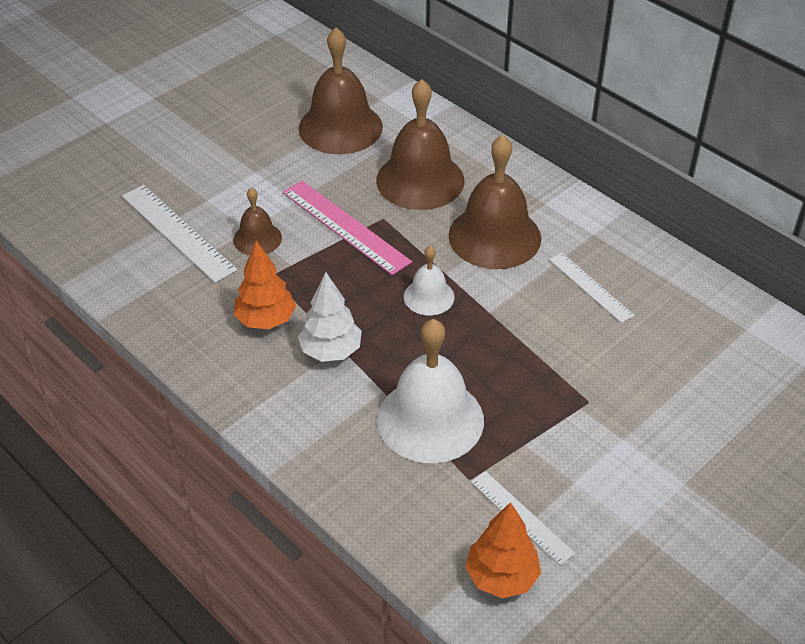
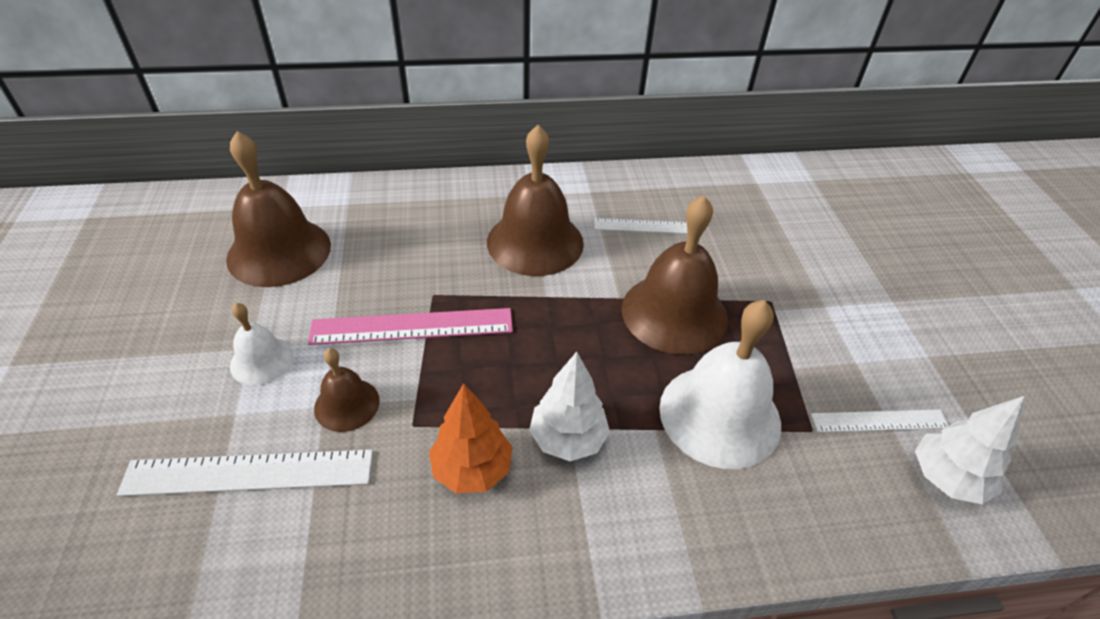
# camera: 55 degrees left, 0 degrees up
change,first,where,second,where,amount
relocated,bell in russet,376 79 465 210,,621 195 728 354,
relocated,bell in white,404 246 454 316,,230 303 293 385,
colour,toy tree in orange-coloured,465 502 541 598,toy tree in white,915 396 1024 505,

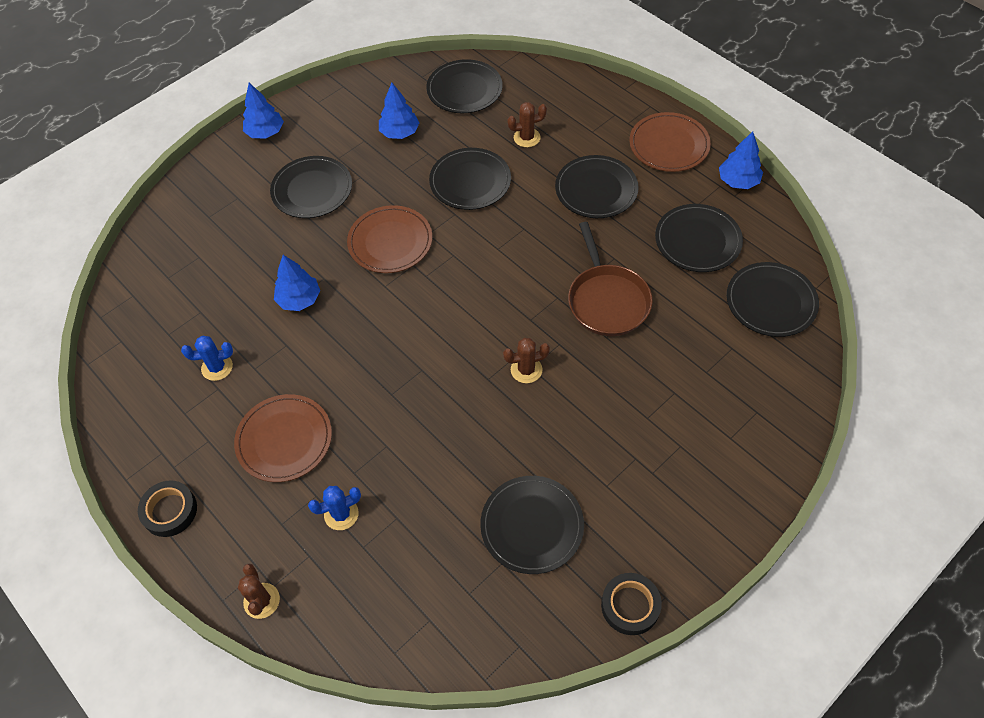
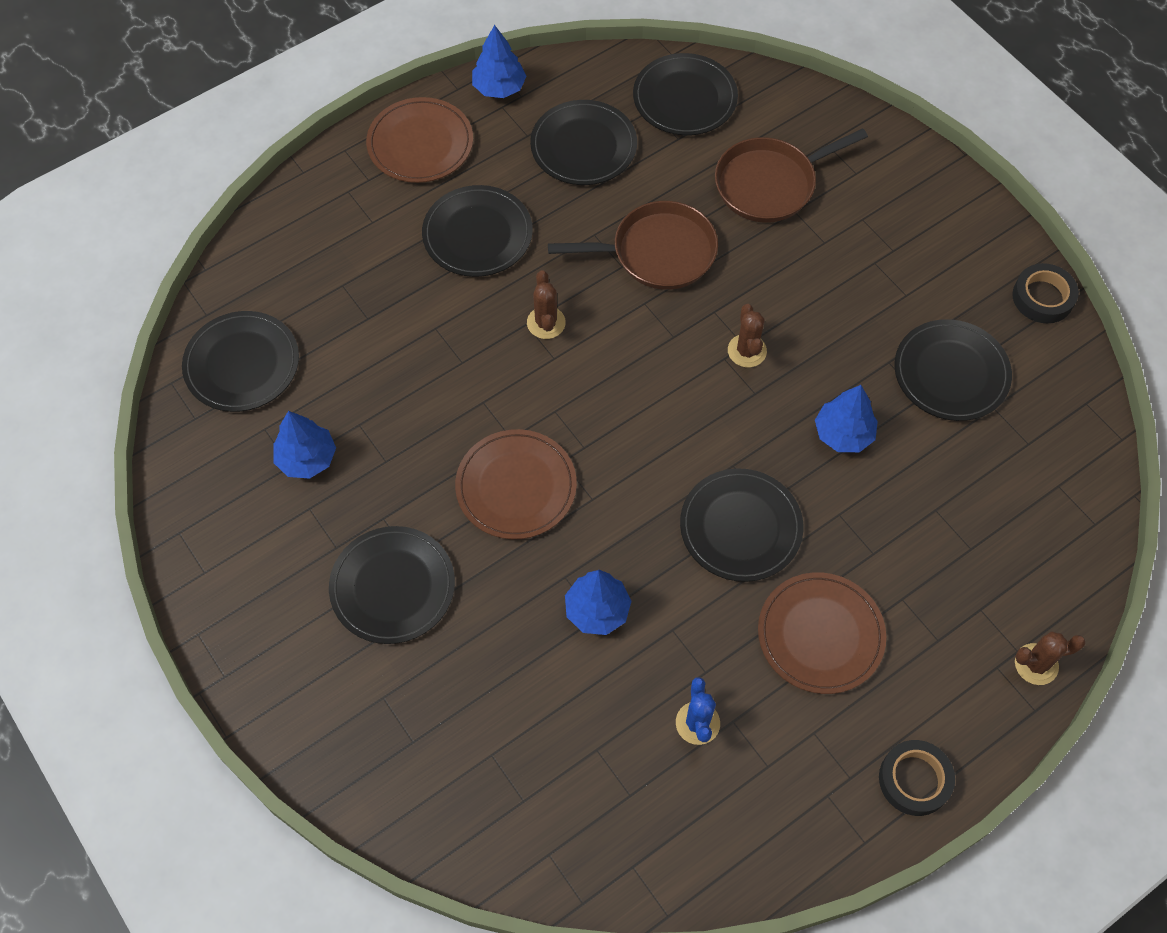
# camera: 85 degrees left, 5 degrees up
change,first,where,second,where,amount
relocated,toy tree in blue,243 83 284 138,,815 385 878 452,
relocated,cactus in russet,507 102 547 147,,527 270 566 339,
relocated,plate in ebony,429 148 511 210,,680 468 804 582,
missing,cactus in blue,308 486 361 530,,,
appeared,,,skillet in russet,715 128 868 223,

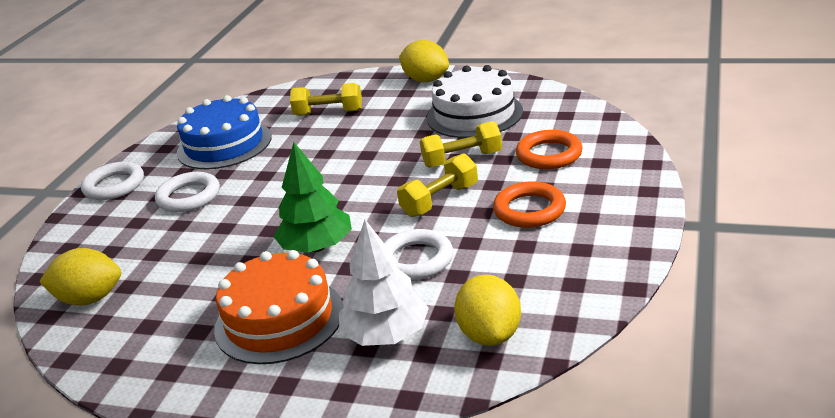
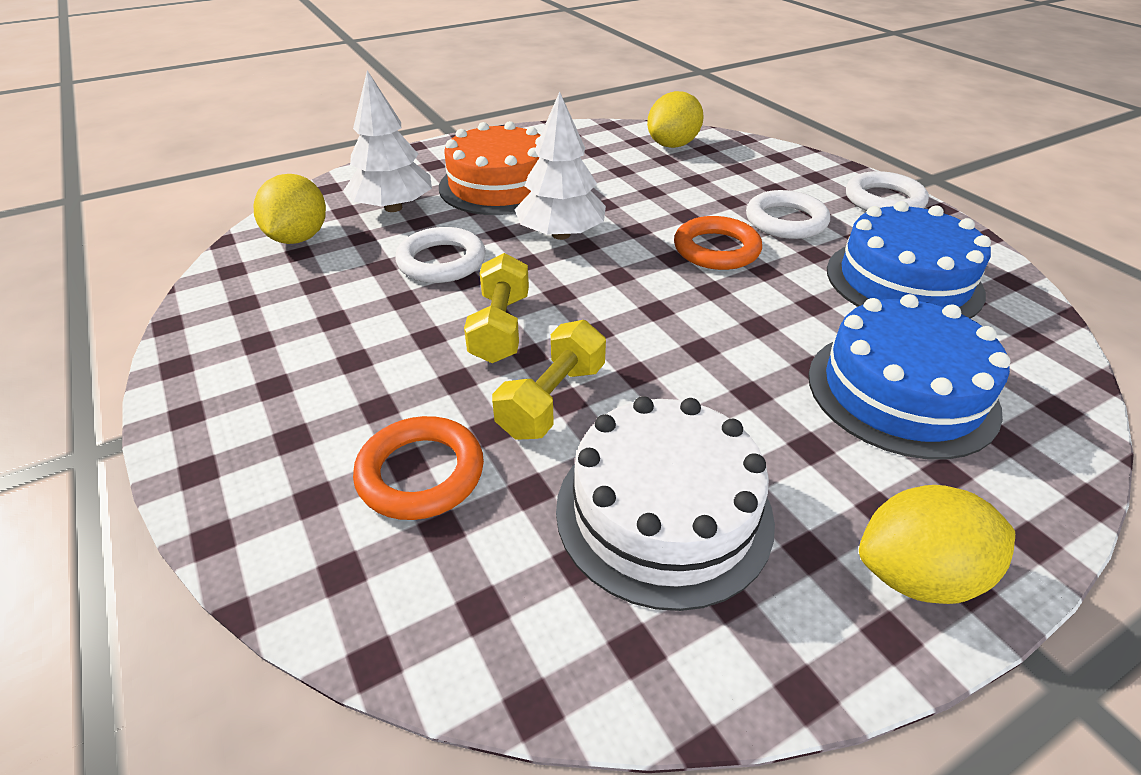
# camera: 130 degrees right, 10 degrees up
change,first,where,second,where,amount
exchanged,free weight in bright yellow,290 83 362 116,cake in blue,808 294 1010 460,
colour,toy tree in leaf-green,273 142 352 253,toy tree in white,515 92 606 240,
relocated,ring in orange-coloured,493 181 566 228,,674 216 762 270,
spun,toy lemon in bright yellow,454 275 521 346,,254 174 326 244,60 degrees clockwise

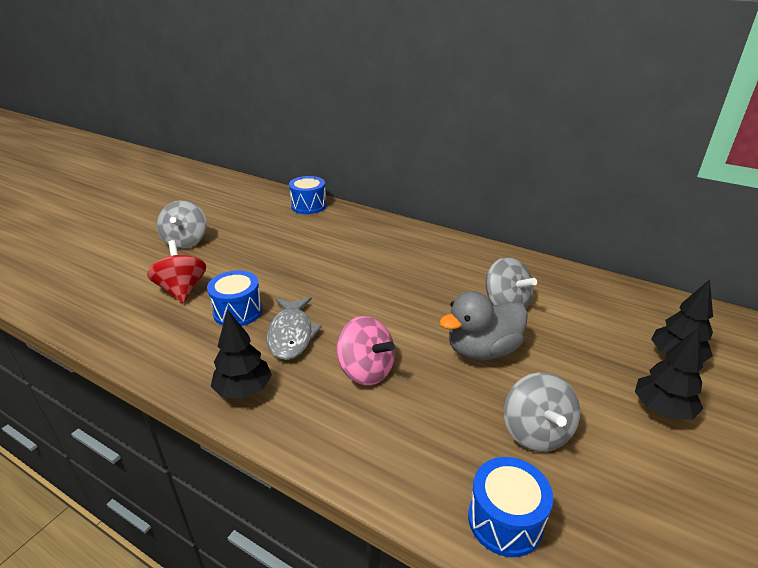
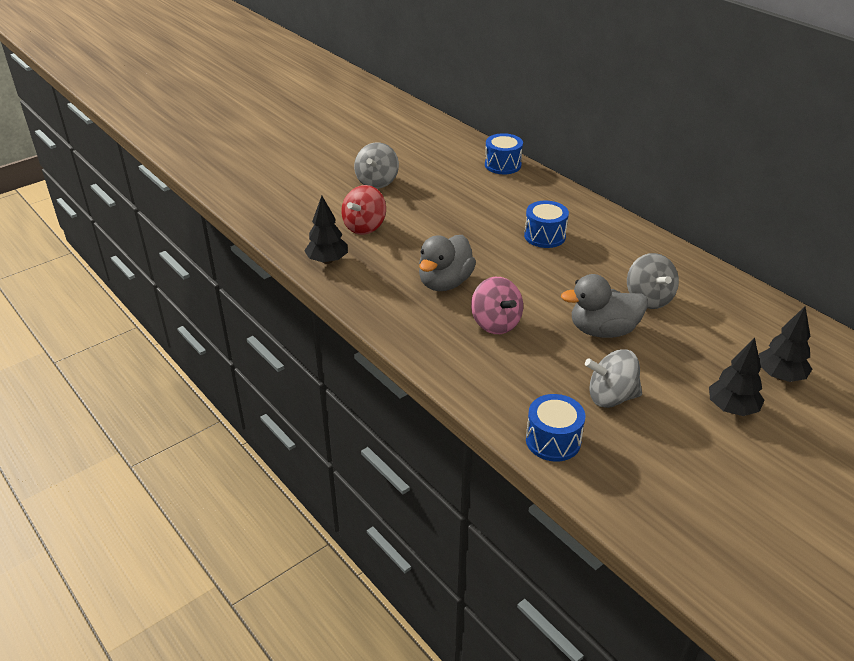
# camera: 20 degrees right, 5 degrees up
change,first,where,second,where,amount
spun,toy top in crimson,147 240 206 303,,341 185 386 235,150 degrees counterclockwise
relocated,snare drum in blue,207 270 263 326,,524 201 569 248,
exchanged,toy fish in gray,267 297 322 360,duck in gray,419 235 476 291,
relocated,toy tree in ebony,211 309 272 399,,304 196 348 264,
spun,toy top in gray,504 372 580 452,,585 349 642 408,75 degrees clockwise

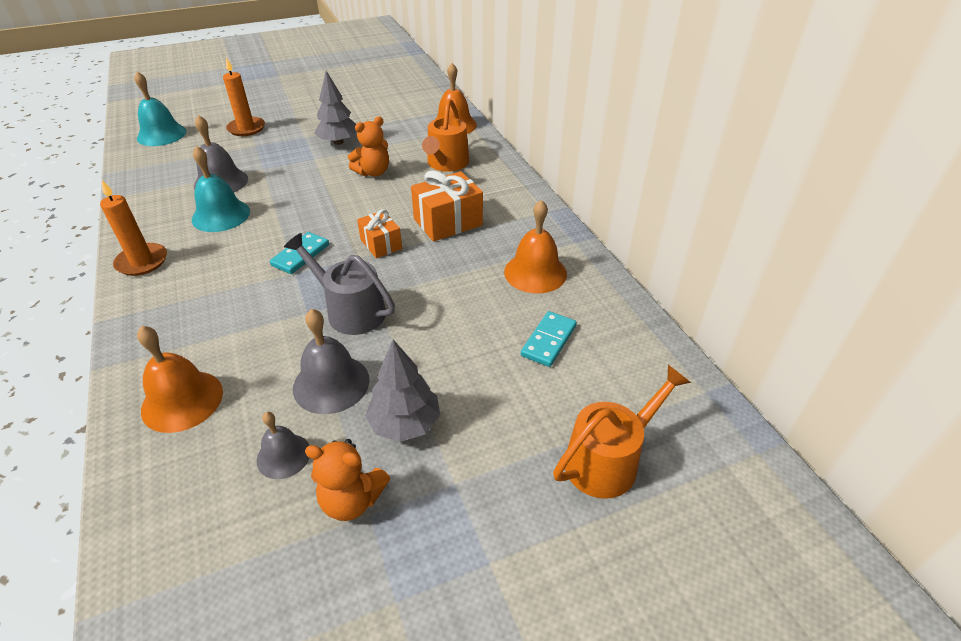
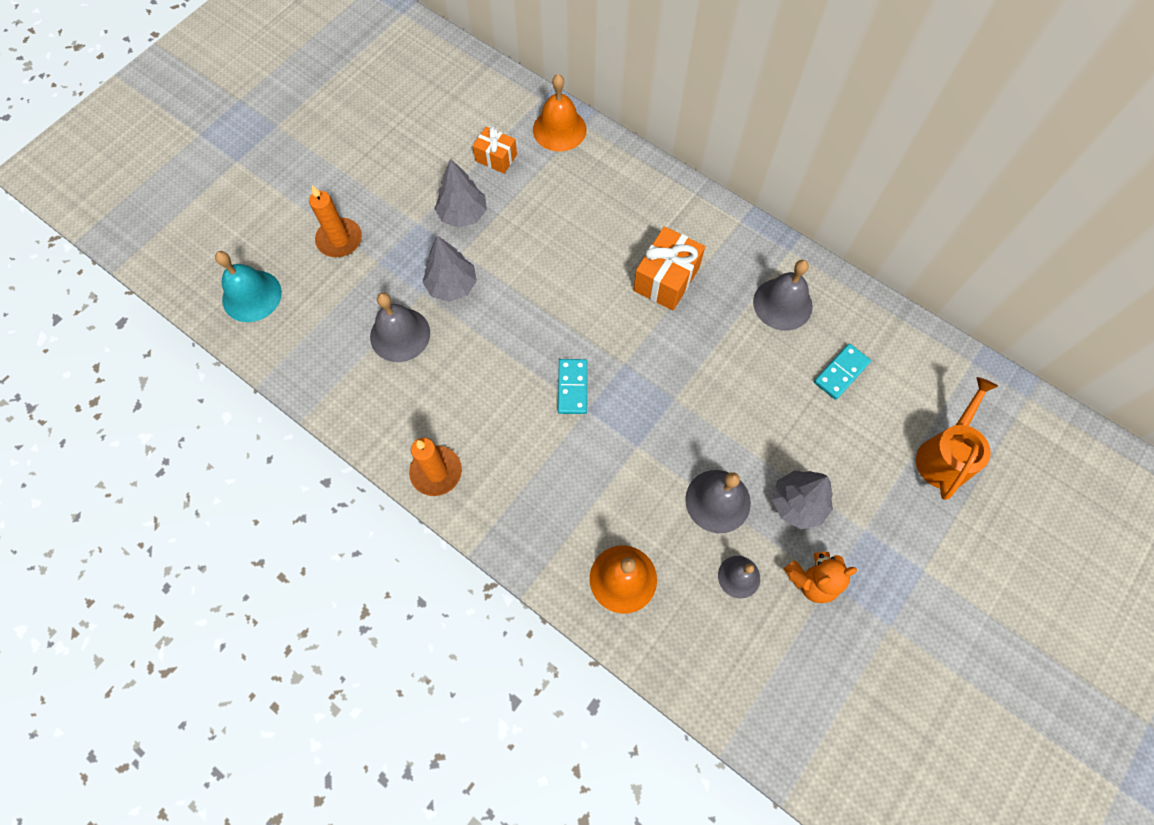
# camera: 30 degrees left, 25 degrees up
change,first,where,second,where,amount
missing,watering can in orange-coloured,422 99 469 172,,,
missing,teddy bear in orange-coloured,348 116 389 176,,,
missing,bell in turquoise,192 146 250 232,,,
colour,bell in orange-coloured,504 200 567 294,bell in gray,753 260 813 331,
relocated,present in orange-coloured,357 209 402 258,,473 126 517 174,
missing,watering can in gray,284 233 395 335,,,
spun,domino in turquoise,521 311 577 367,,814 344 871 400,45 degrees clockwise
appeared,,,toy tree in gray,423 235 477 302,

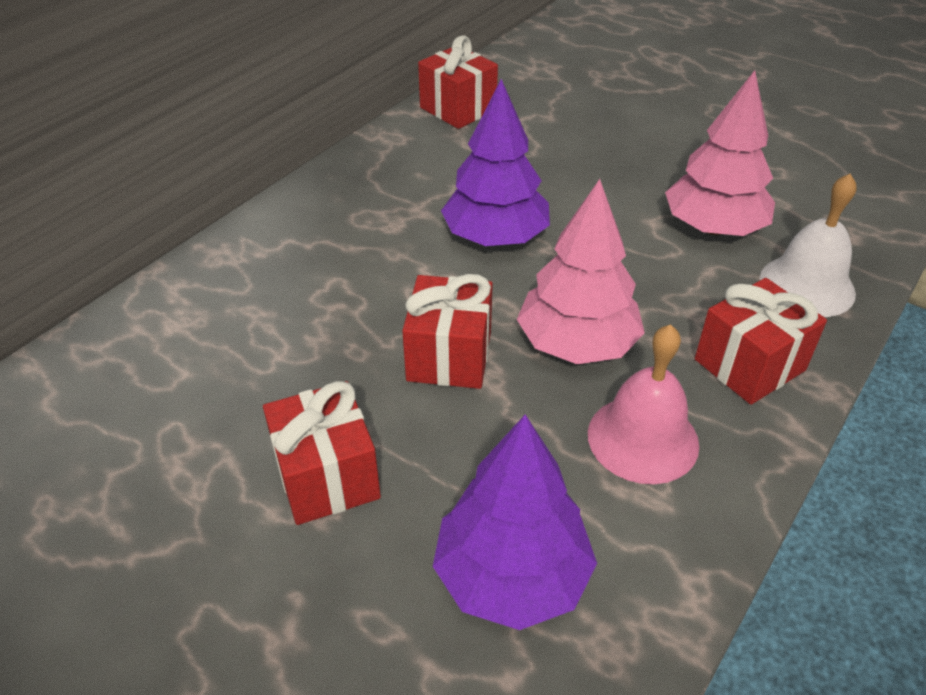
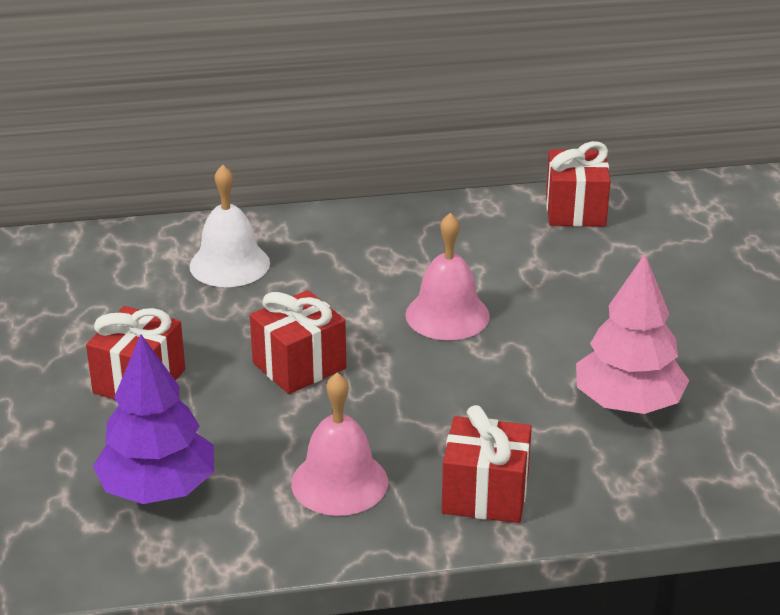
# camera: 45 degrees right, 10 degrees down
change,first,where,second,where,amount
exchanged,toy tree in purple,441 79 550 246,bell in pink,405 213 490 340,
relocated,bell in white,760 174 856 317,,190 165 270 287,
missing,toy tree in pink,517 179 645 364,,,

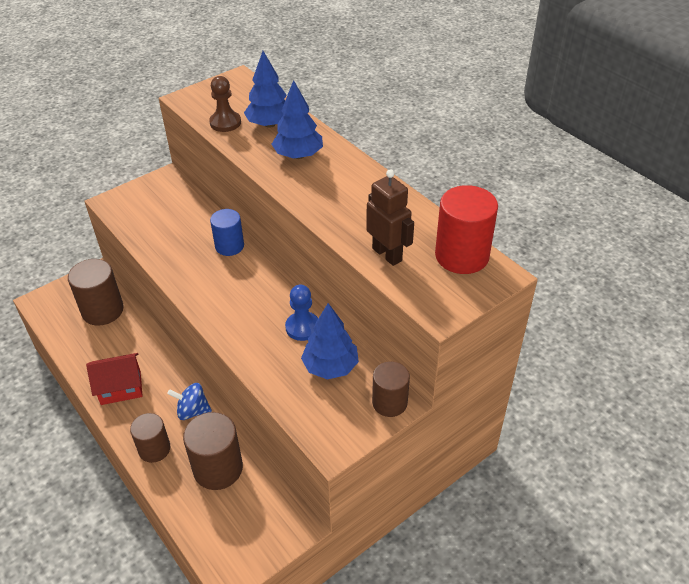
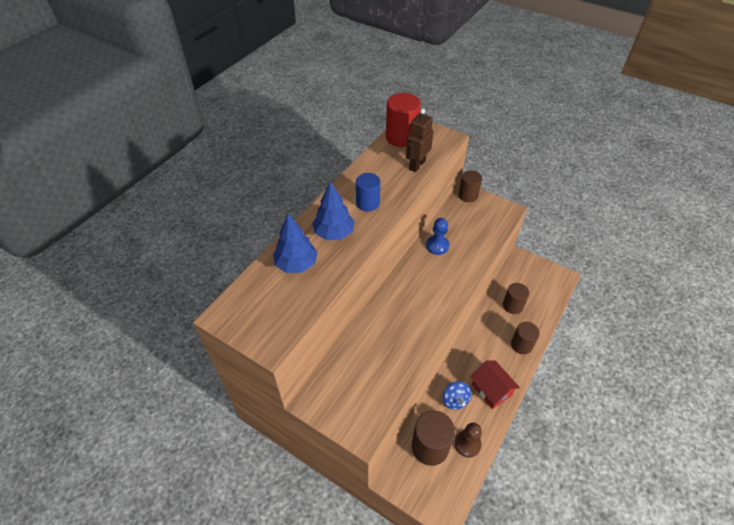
# camera: 110 degrees left, 5 degrees up
change,first,where,second,where,amount
relocated,pawn in russet,209 76 241 132,,455 423 482 458,
relocated,solid cylinder in blue,210 209 244 256,,356 173 380 211,
missing,toy tree in blue,301 303 359 379,,,
relocated,toy top in blue,167 383 212 420,,442 381 471 410,
size,solid cylinder in russet,183 412 243 490,,503 283 529 314,x0.65

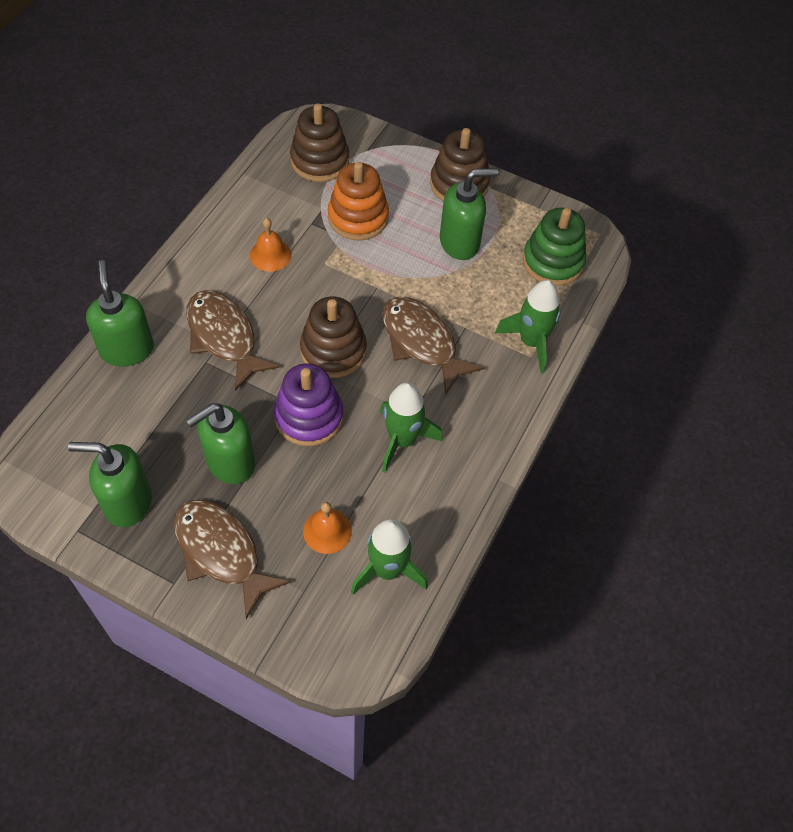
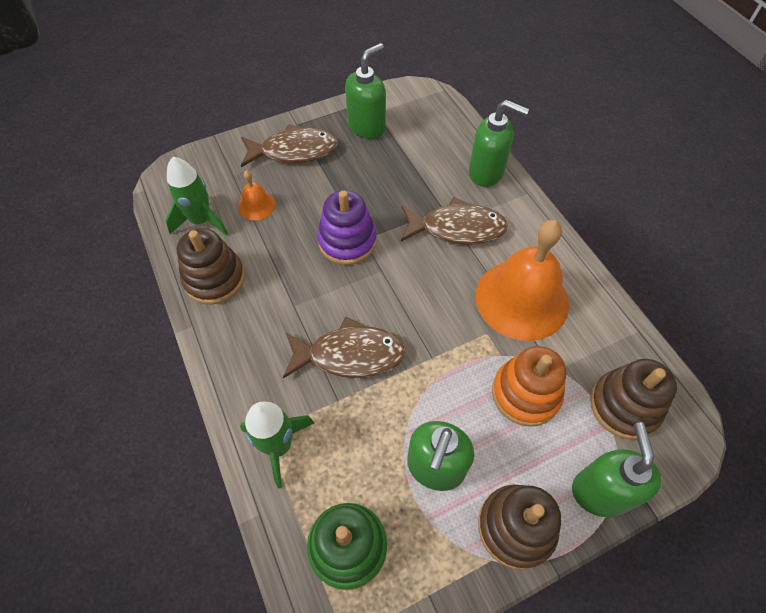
# camera: 130 degrees right, 0 degrees up
change,first,where,second,where,amount
size,bell in orange-coloured,250 218 291 272,,476 220 569 341,x2.25
relocated,stacking rings in russet,300 296 367 378,,177 228 245 305,
missing,toy rocket in leaf-green,380 382 443 472,,,
relocated,pump bottle in leaf-green,186 403 255 484,,572 422 662 517,

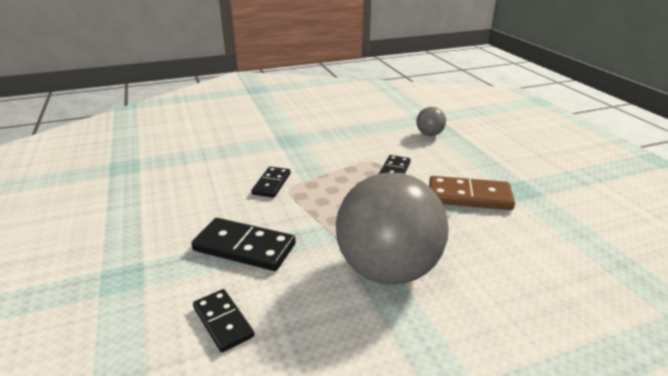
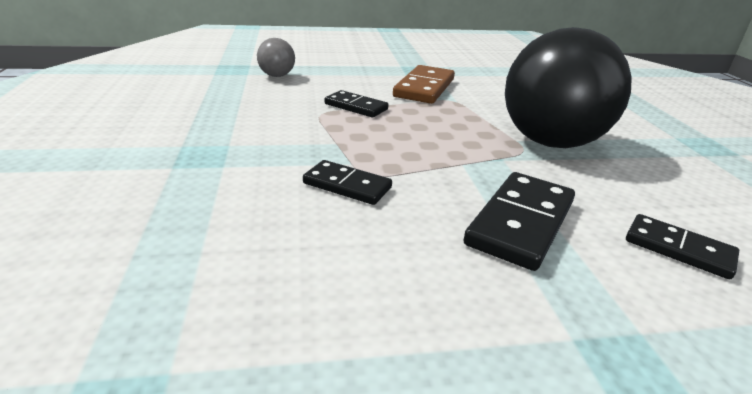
# camera: 80 degrees left, 0 degrees up
change,first,where,second,where,amount
colour,sphere in gray,336 172 449 285,sphere in ebony,505 27 632 148,
spun,domino in ebony,193 289 254 353,,626 214 739 279,60 degrees clockwise

